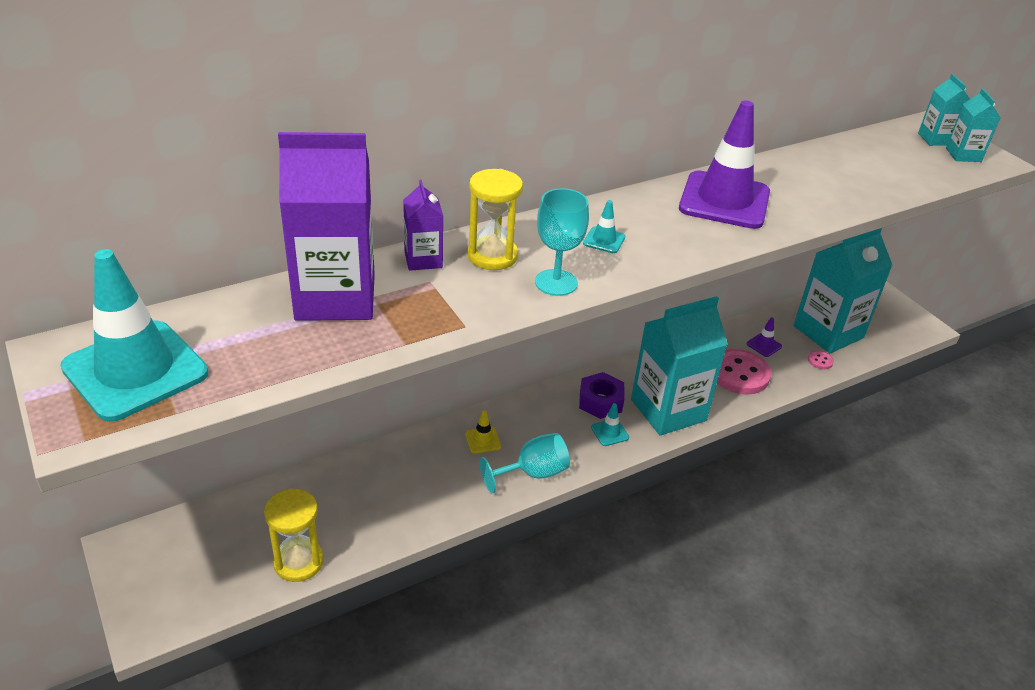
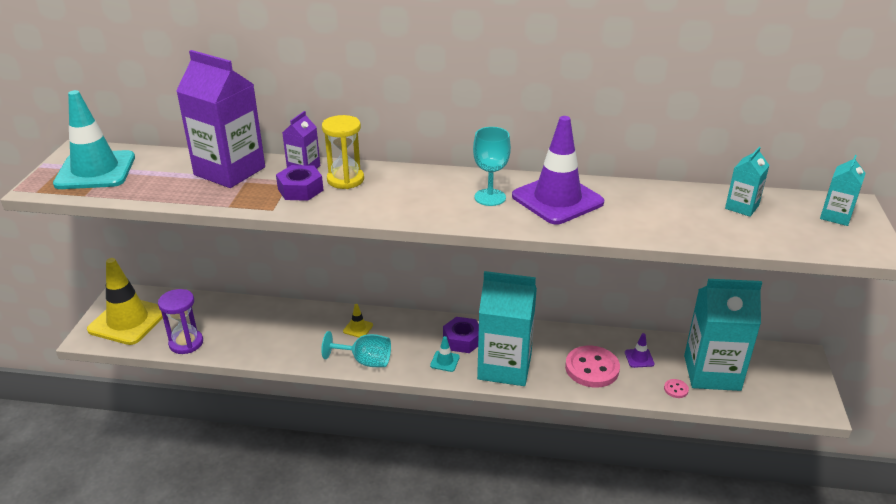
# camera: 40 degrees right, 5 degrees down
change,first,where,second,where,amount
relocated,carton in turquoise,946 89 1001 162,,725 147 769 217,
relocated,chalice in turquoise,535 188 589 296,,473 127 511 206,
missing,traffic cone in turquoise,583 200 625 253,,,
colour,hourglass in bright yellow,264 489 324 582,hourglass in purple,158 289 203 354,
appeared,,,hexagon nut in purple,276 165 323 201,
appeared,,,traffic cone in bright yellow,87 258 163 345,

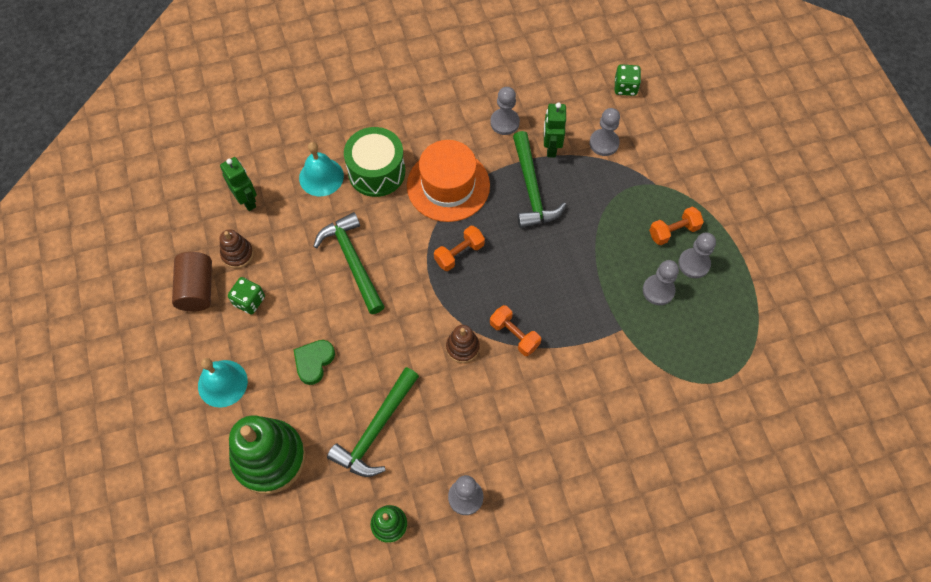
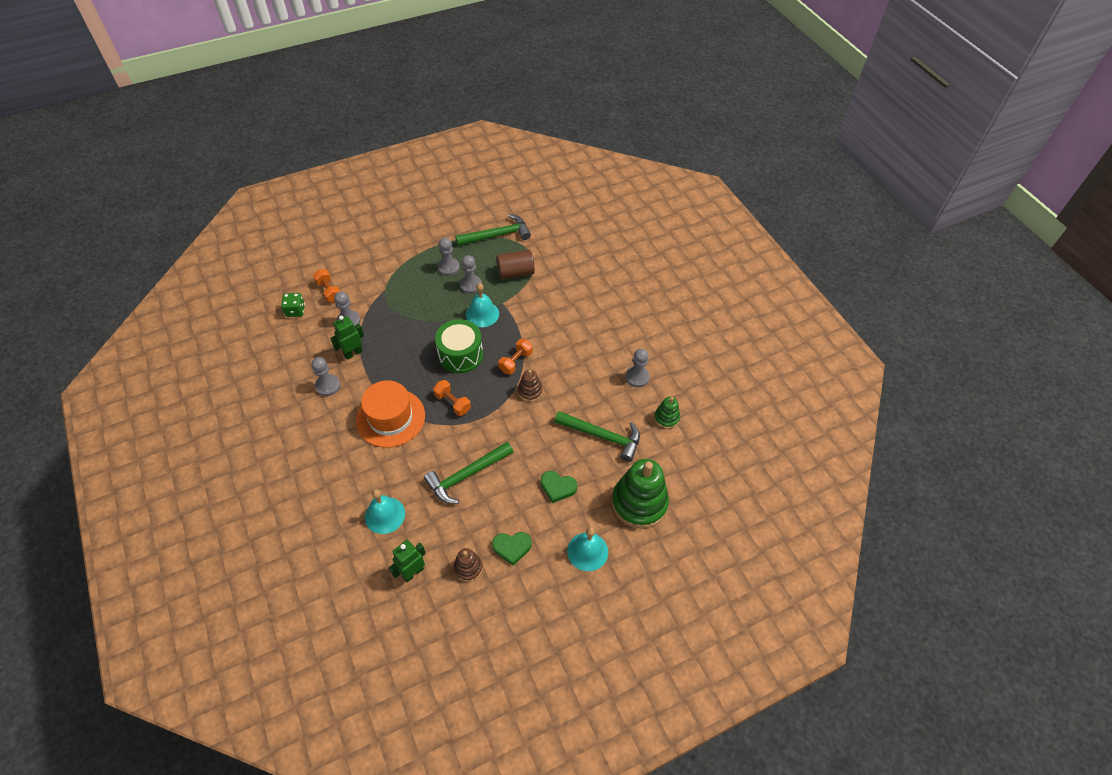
# camera: 100 degrees left, 10 degrees down
change,first,where,second,where,amount
spun,toy robot in leaf-green,544 103 566 158,,330 316 364 360,150 degrees clockwise
relocated,snare drum in leaf-green,344 127 405 197,,435 319 483 373,
relocated,hammer in leaf-green,513 131 567 228,,455 214 531 246,
relocated,free weight in orange-coloured,649 207 704 245,,313 269 340 302,
relocated,solid cylinder in russet,172 252 212 311,,496 250 535 280,
exchanged,die in leaf-green,228 277 265 314,heart shape in leaf-green,492 532 532 566,
appeared,,,bell in turquoise,466 283 499 327,

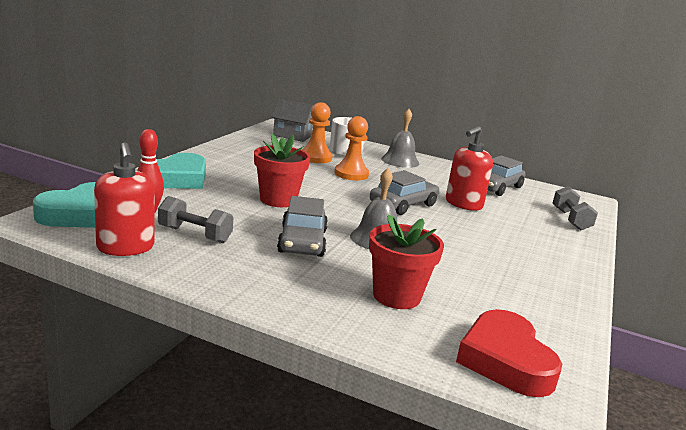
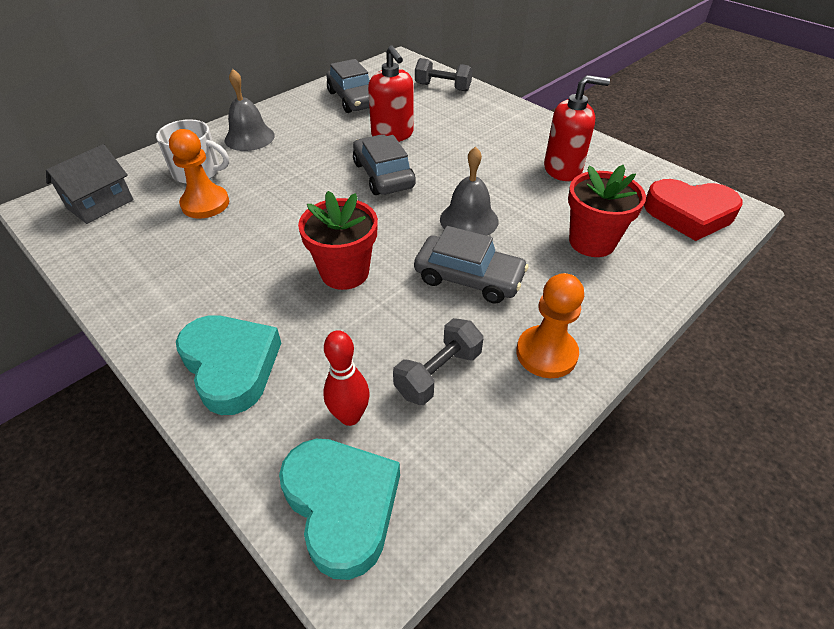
# camera: 65 degrees left, 25 degrees up
change,first,where,second,where,amount
relocated,pawn in orange-coloured,334 116 369 181,,516 273 584 378,
relocated,pump bottle in crimson,94 142 155 256,,544 75 610 181,

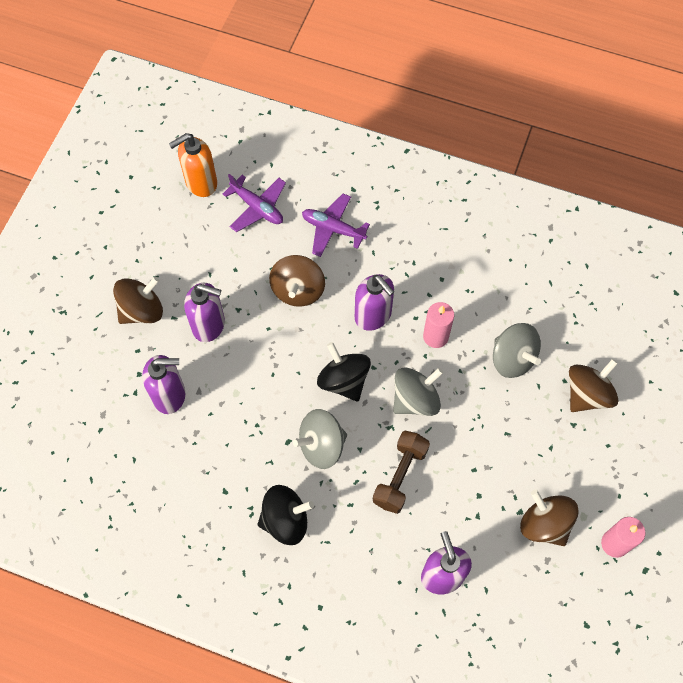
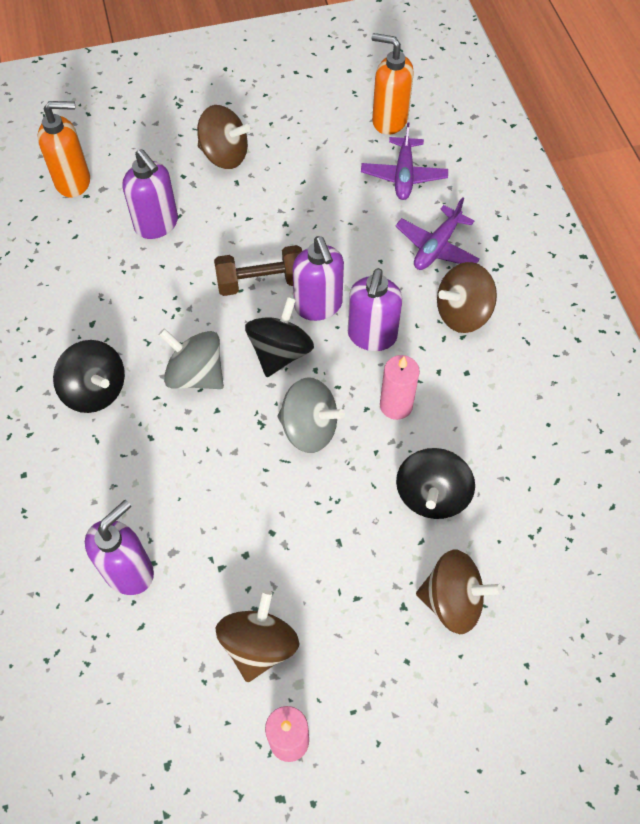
# camera: 55 degrees right, 5 degrees down
change,first,where,second,where,amount
spun,toy plane in purple,302 194 370 257,,395 197 480 270,135 degrees counterclockwise
relocated,toy top in russet,269 255 325 307,,437 262 497 333,
relocated,pump bottle in purple,184 283 225 342,,293 236 344 321,
colour,toy top in gray,493 323 541 378,toy top in ebony,396 448 475 519,
relocated,free weight in russet,373 430 430 514,,214 245 302 296,
appeared,,,pump bottle in orange-coloured,38 101 90 197,

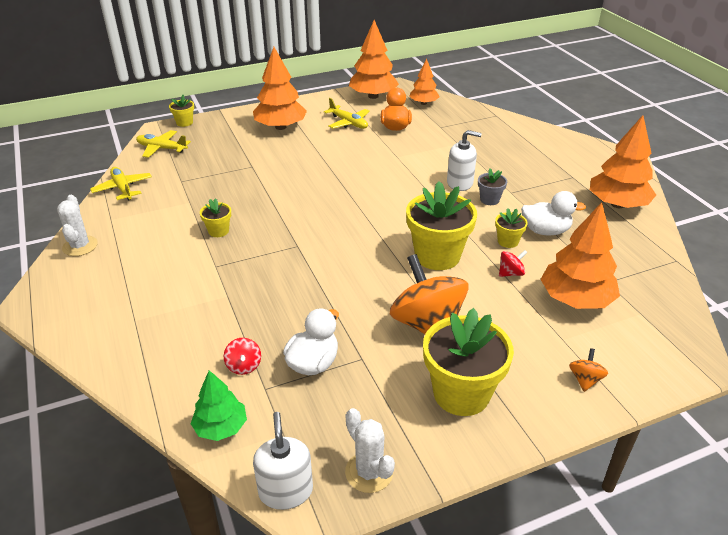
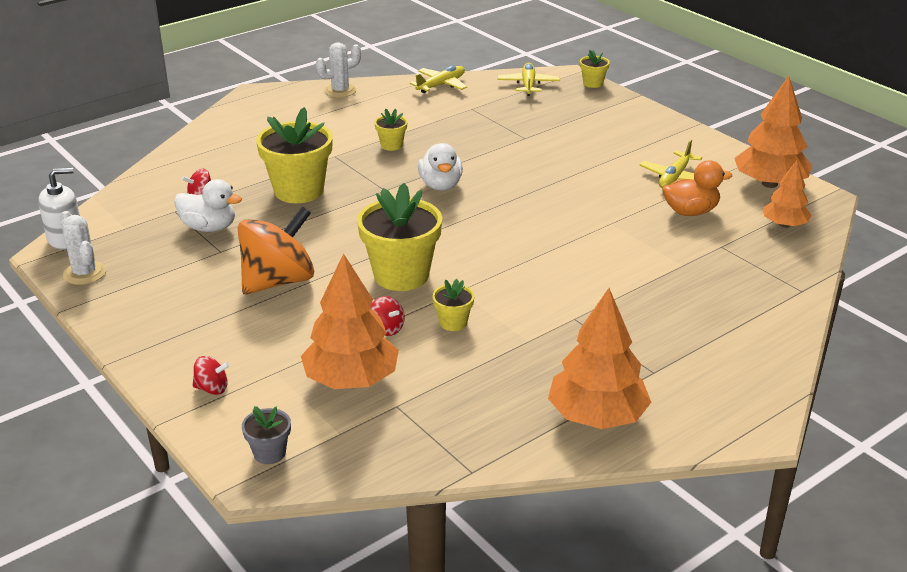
# camera: 75 degrees right, 5 degrees down
change,first,where,second,where,amount
missing,toy tree in orange-coloured,253 47 307 130,,,
missing,pump bottle in white,447 130 482 191,,,
relocated,flower pot in gray,478 168 507 205,,242 406 291 464,
relocated,duck in white,521 191 586 235,,418 143 463 191,
relocated,flower pot in bright yellow,423 308 514 416,,256 107 333 203,
colour,toy top in orange-coloured,569 348 608 392,toy top in crimson,192 356 230 395,
missing,toy tree in leaf-green,191 370 247 441,,,
spun,cactus in white,345 408 395 493,,60 211 106 285,75 degrees counterclockwise

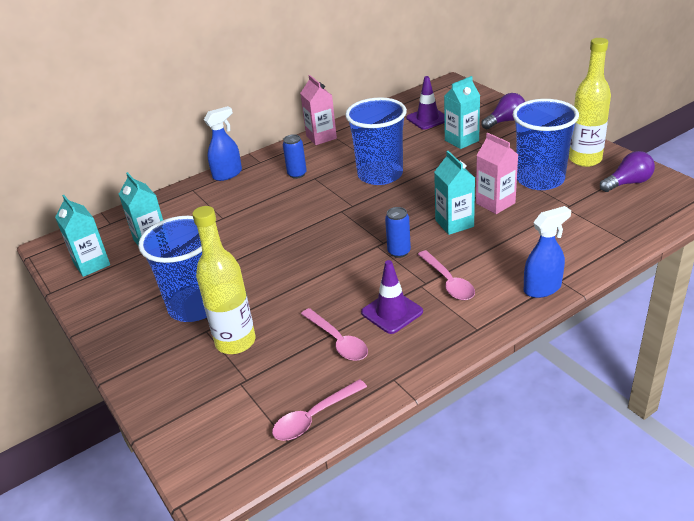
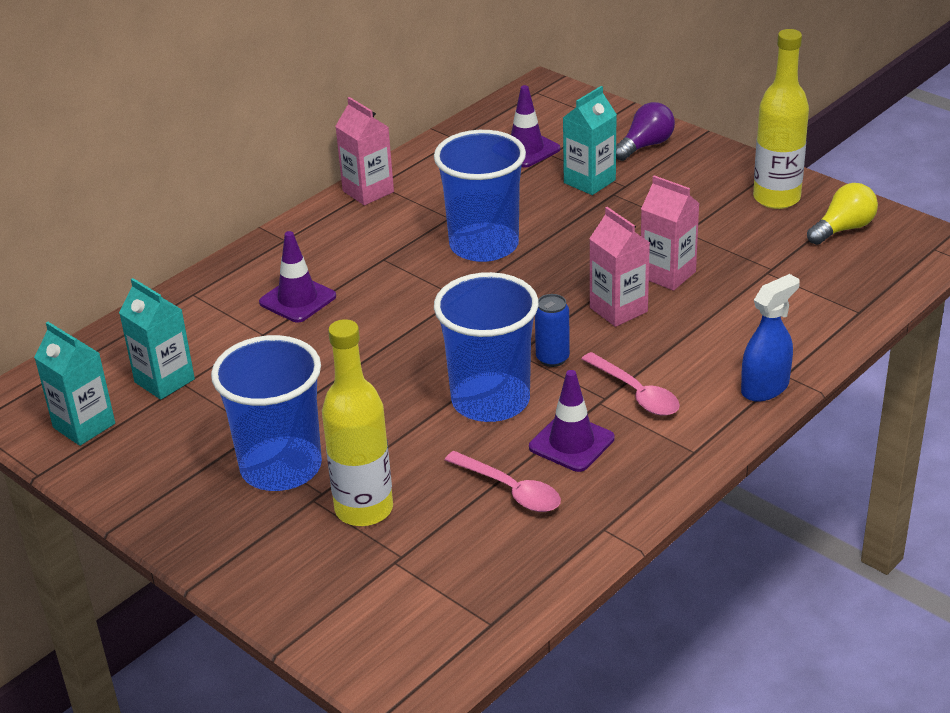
# camera: 15 degrees left, 0 degrees up
change,first,where,second,where,amount
relocated,cup in blue,513 99 579 190,,434 272 539 422,
missing,spray cleaner in blue,204 106 242 181,,,
missing,tin in blue,283 134 307 179,,,
colour,carton in turquoise,434 151 475 235,carton in pink,589 207 650 327,
colour,bulb in purple,600 151 655 192,bulb in bright yellow,807 183 878 245,
missing,tablespoon in pink,272 379 367 441,,,
appeared,,,traffic cone in purple,259 231 336 323,

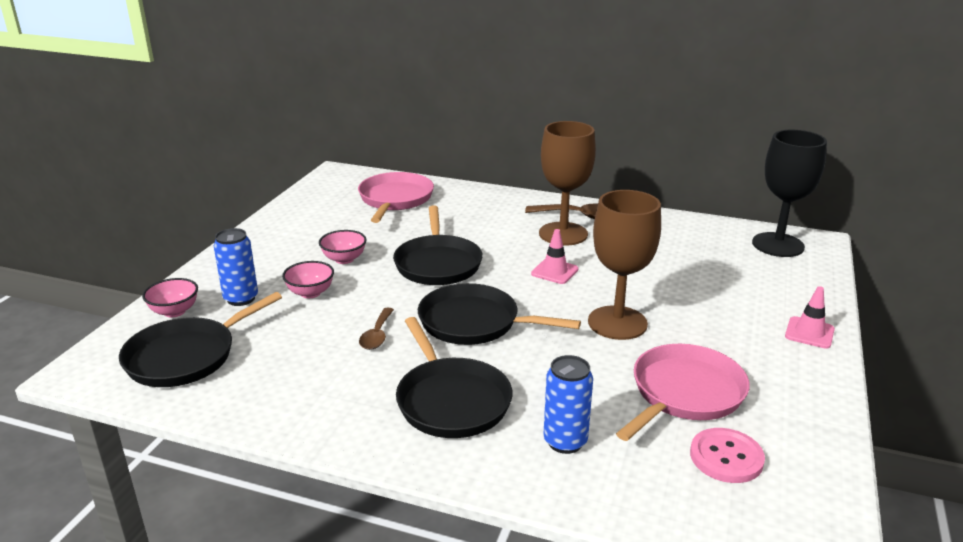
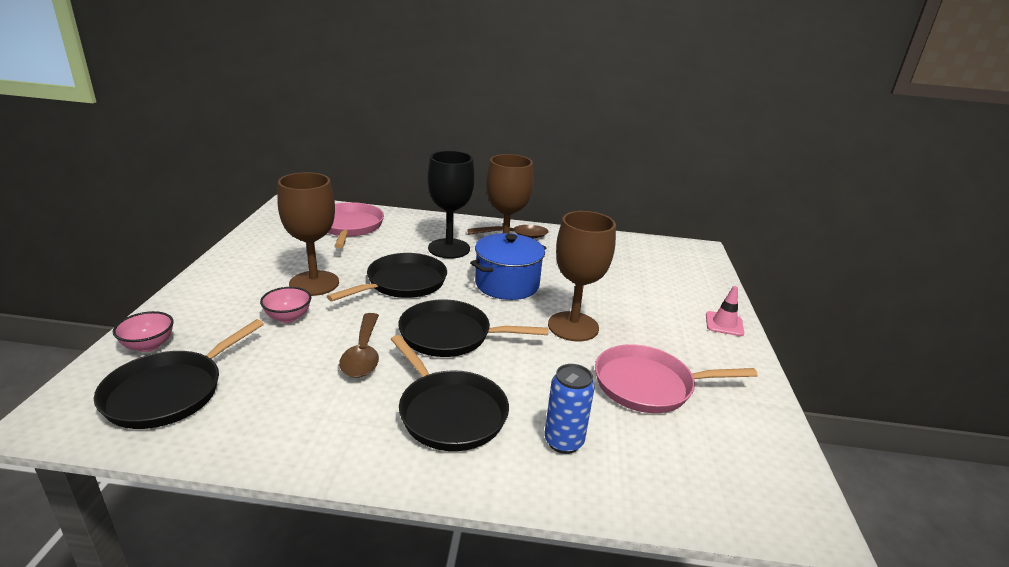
# camera: 15 degrees left, 0 degrees up
change,first,where,second,where,amount
relocated,chalice in ebony,752 130 827 257,,427 151 475 259,
spun,skillet in ebony,393 205 483 285,,327 253 447 301,120 degrees counterclockwise
missing,tin in blue,214 228 258 306,,,
exchanged,traffic cone in pink,531 229 579 284,cooking pot in blue,470 233 546 300,
exchanged,serving bowl in pink,319 230 367 264,chalice in russet,277 172 339 296,
size,tablespoon in russet,359 308 394 350,,339 313 379 378,x1.54
spun,skillet in pink,616 344 750 441,,595 344 758 413,120 degrees counterclockwise
missing,button in pink,690 428 765 483,,,

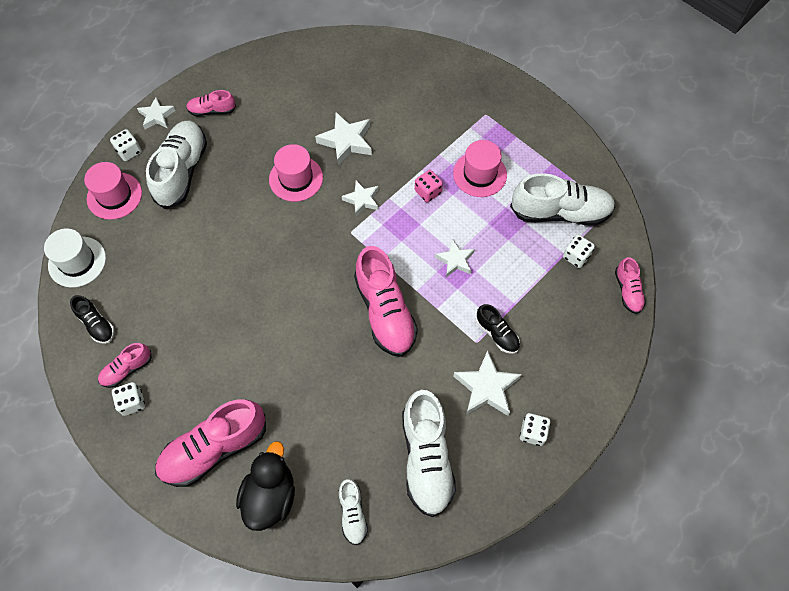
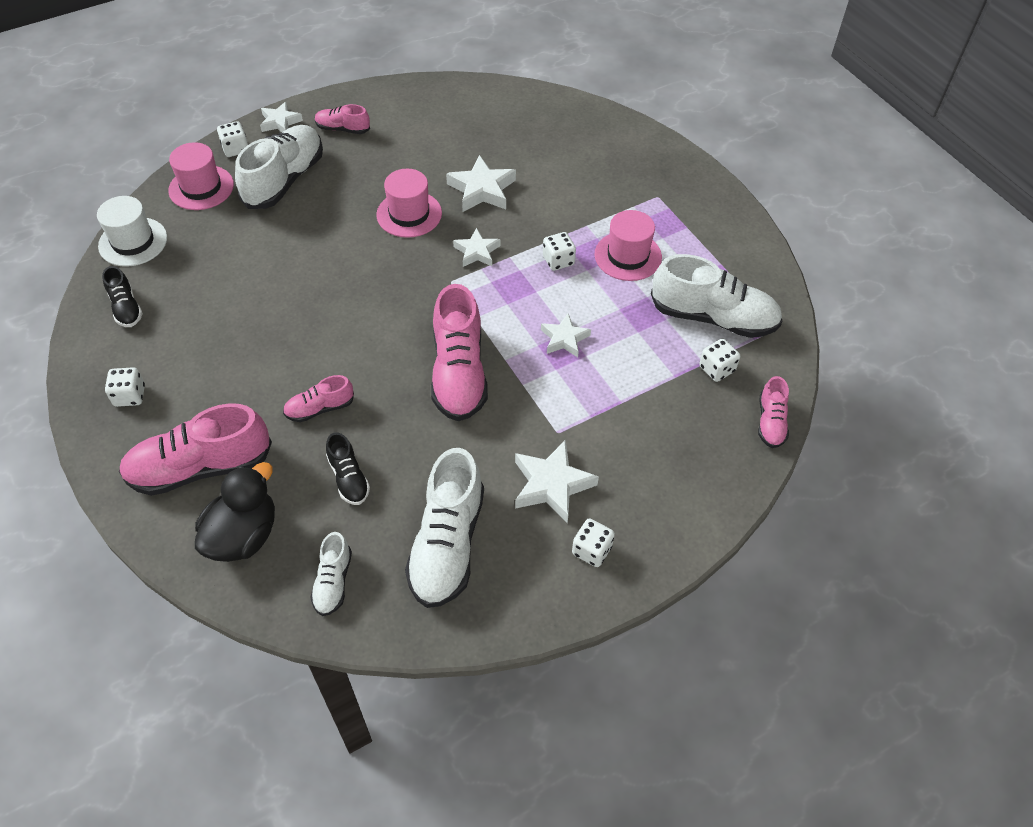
# camera: 15 degrees right, 10 degrees down
change,first,where,second,where,amount
colour,die in pink,415 170 443 202,die in white,543 232 576 271,
relocated,shoe in ebony,476 304 520 354,,326 432 370 505,
relocated,shoe in pink,98 343 152 388,,283 375 354 422,

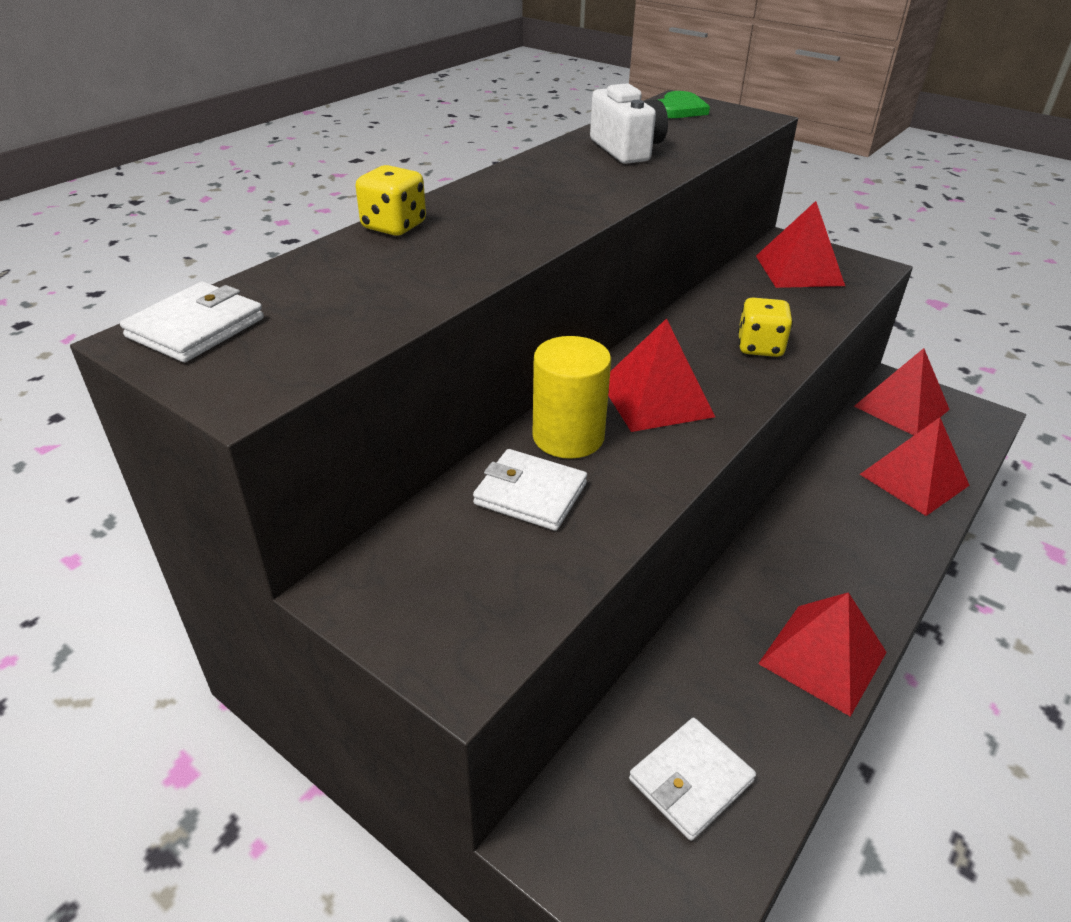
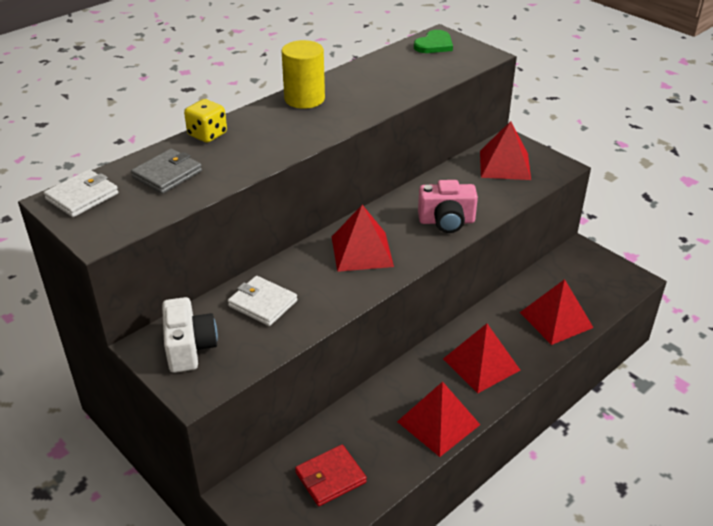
# camera: 10 degrees right, 0 degrees up
change,first,where,second,where,amount
relocated,photo camera in white,590 83 668 164,,162 297 218 373,
exchanged,die in bright yellow,738 297 793 357,photo camera in pink,418 180 478 233,
relocated,solid cylinder in bright yellow,532 336 611 459,,282 40 325 109,
relocated,pyramid shape in crimson,854 348 950 436,,443 324 520 393,
colour,wallet in white,629 718 756 841,wallet in crimson,295 445 367 506,
appeared,,,wallet in gray,131 149 202 194,

